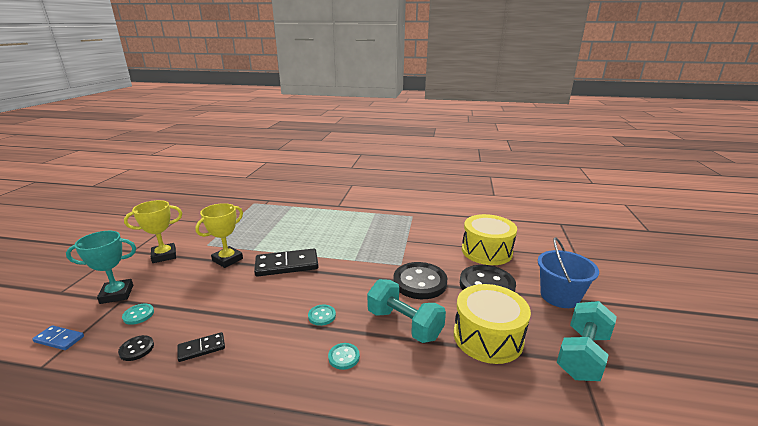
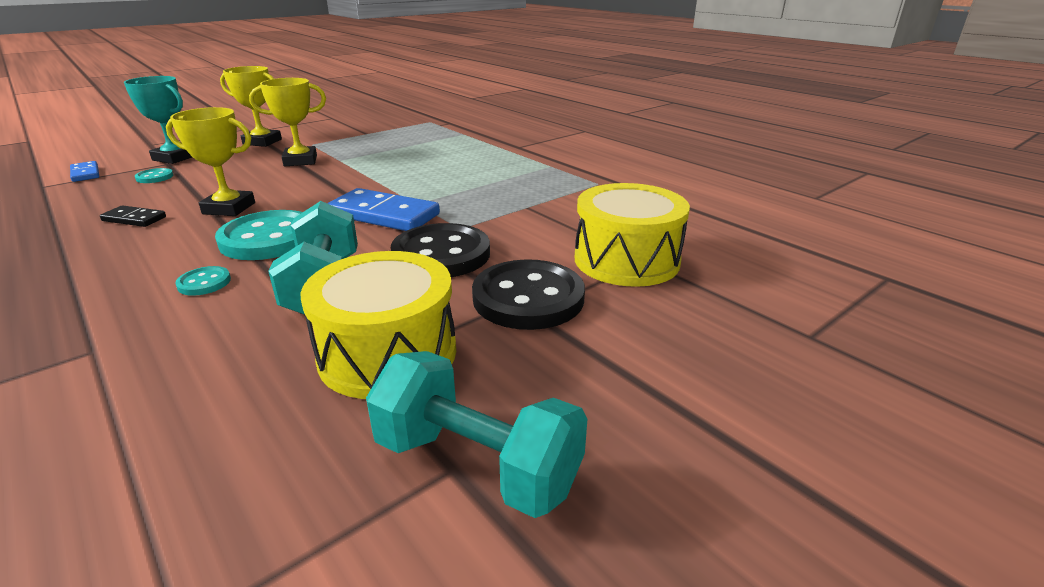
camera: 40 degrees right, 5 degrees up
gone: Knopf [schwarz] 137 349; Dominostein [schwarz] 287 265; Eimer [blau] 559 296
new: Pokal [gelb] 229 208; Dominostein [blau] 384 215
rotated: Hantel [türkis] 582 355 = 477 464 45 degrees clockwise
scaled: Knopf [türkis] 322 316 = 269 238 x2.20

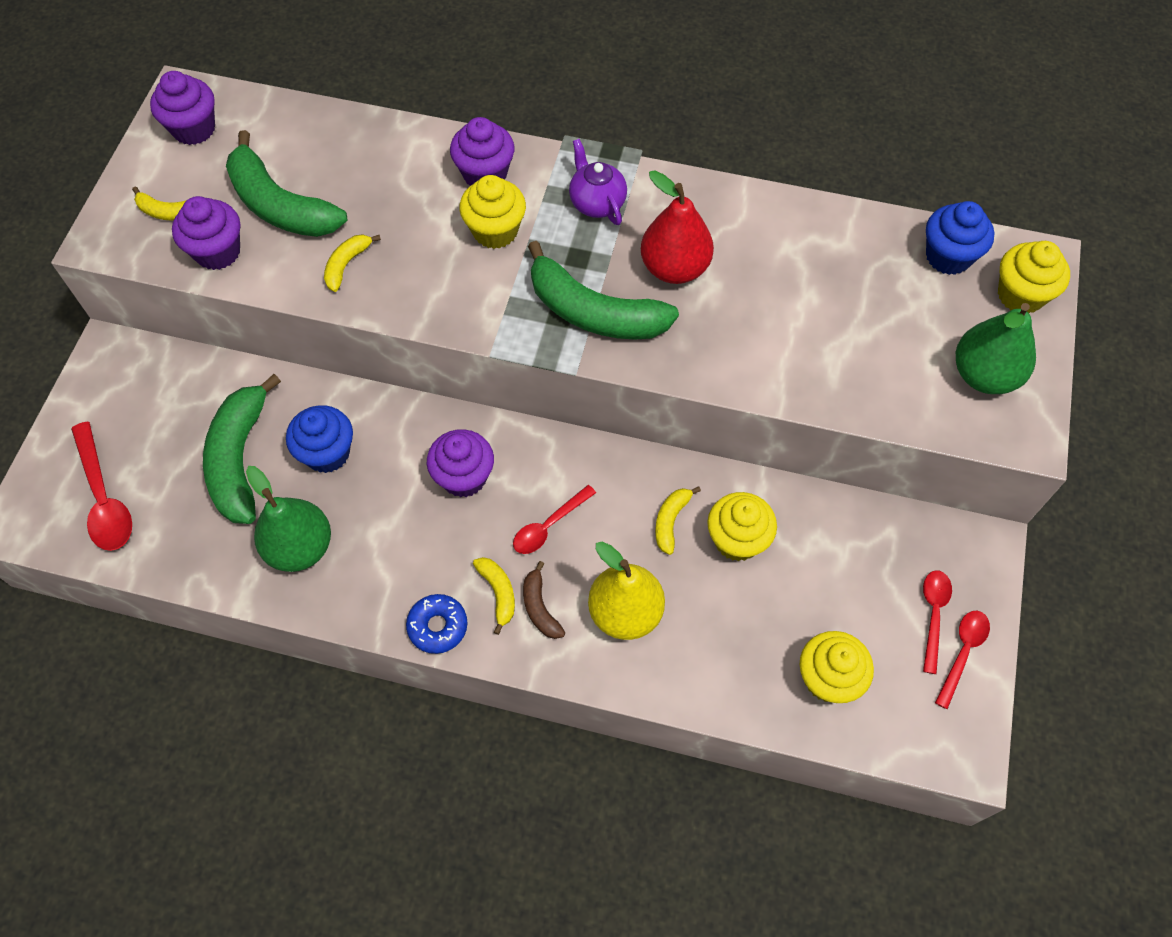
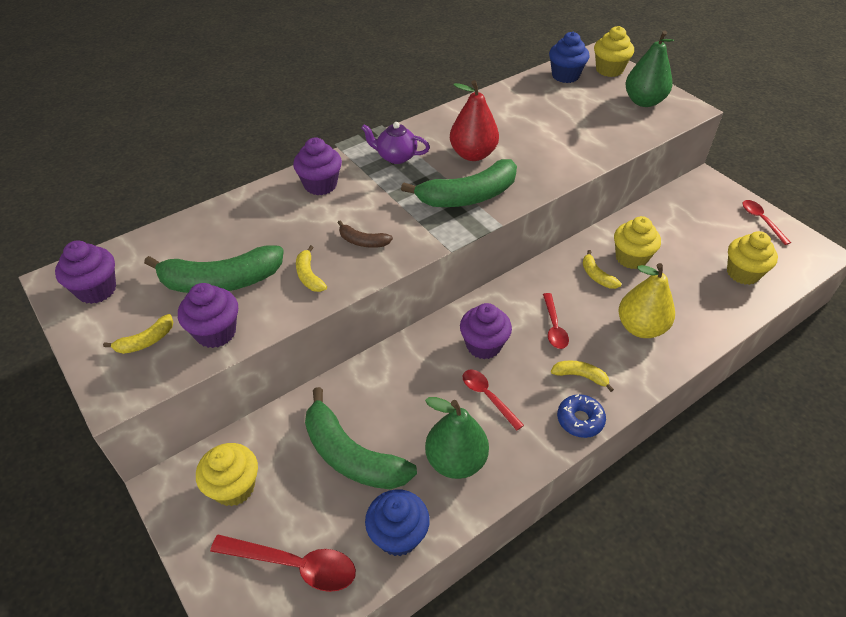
camera: 50 degrees left, 15 degrees down
shifted: Muffin [blau] 327 453 to 398 535; Muffin [gelb] 495 231 to 234 487; Banane [braun] 540 607 to 363 241; Löffel [rot] 933 615 to 488 397

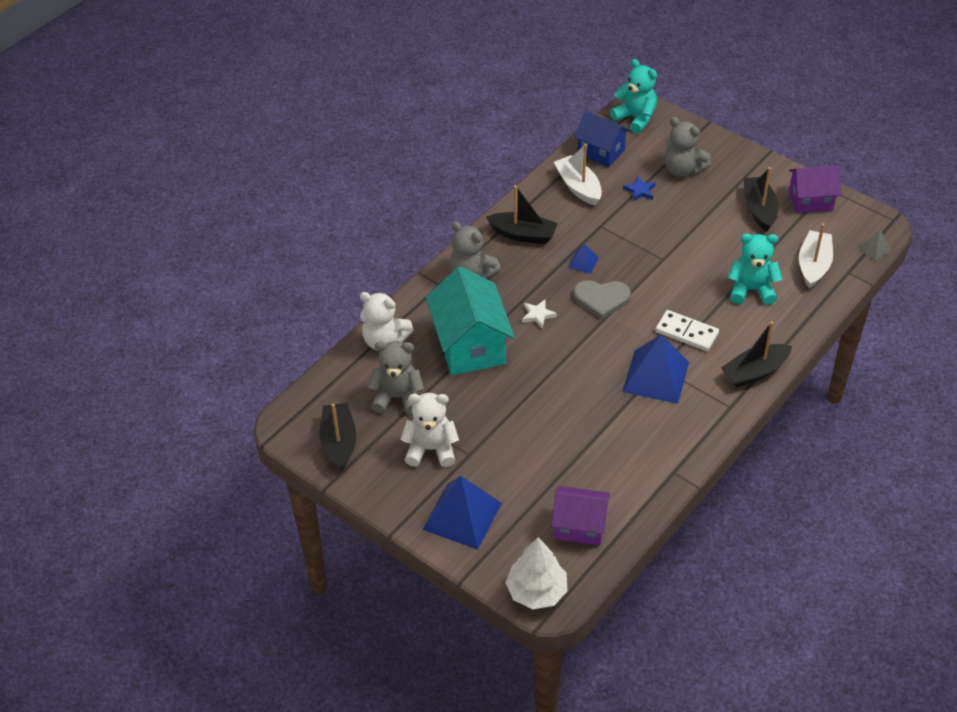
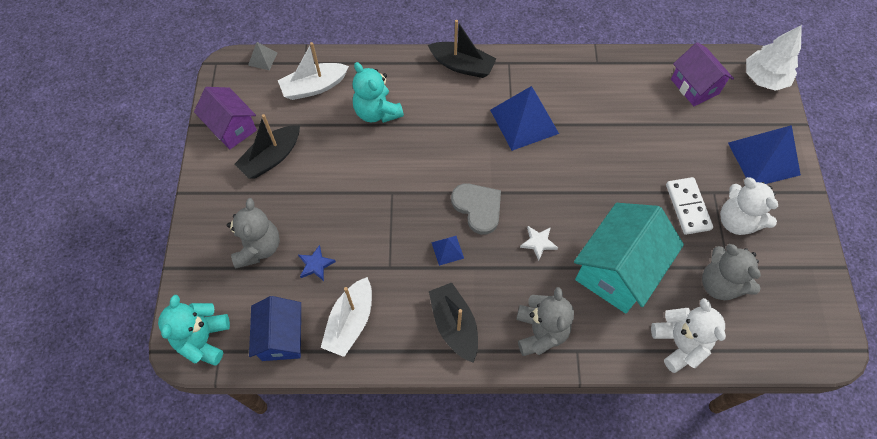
camera: 130 degrees left, 15 degrees up
gone: Boot [schwarz] 339 442
shifted: Dominostein [weiß] 686 333 to 688 207

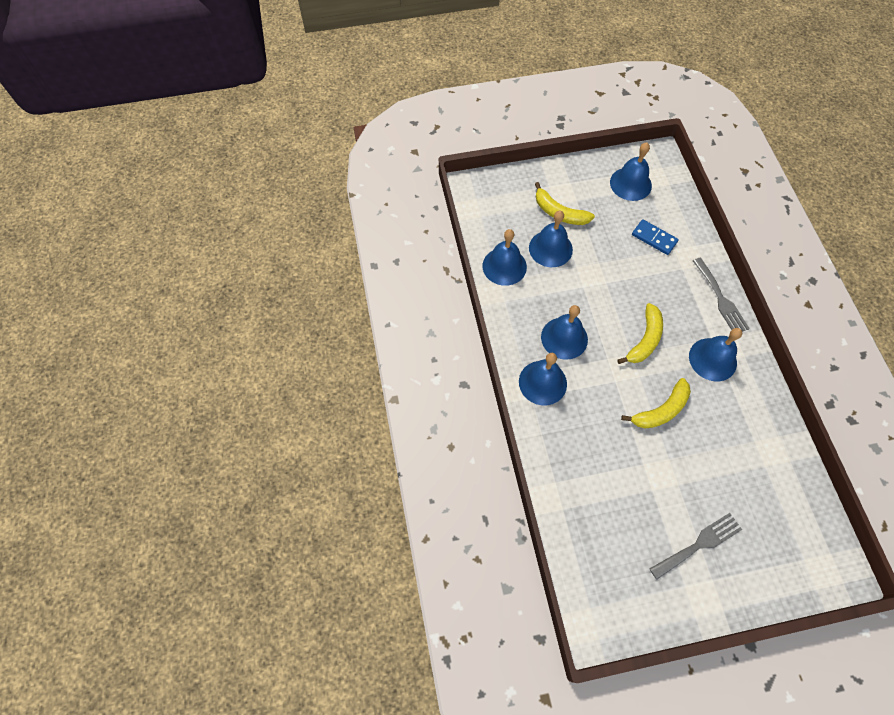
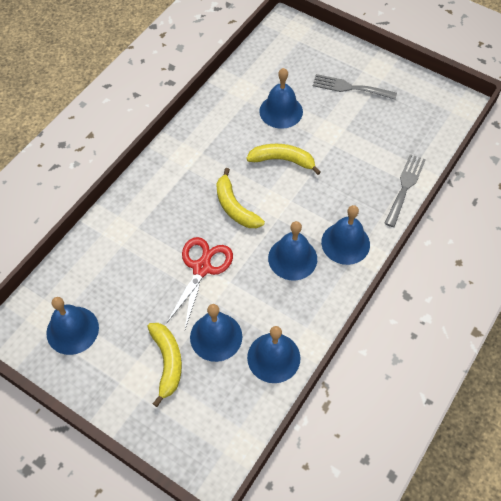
camera: 135 degrees left, 5 degrees down
gone: Dominostein [blau] 654 238
new: Schere [rot] 201 268
shifted: Glocke [blau] 712 359 to 281 111; Gabel [grau] 720 299 to 405 187
rotated: Banane [gelb] 644 340 = 235 207 105 degrees counterclockwise

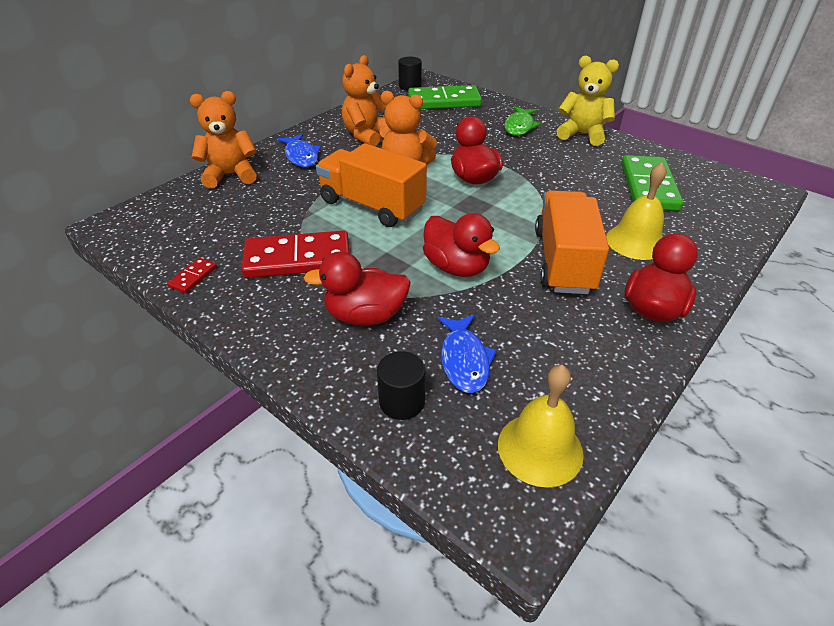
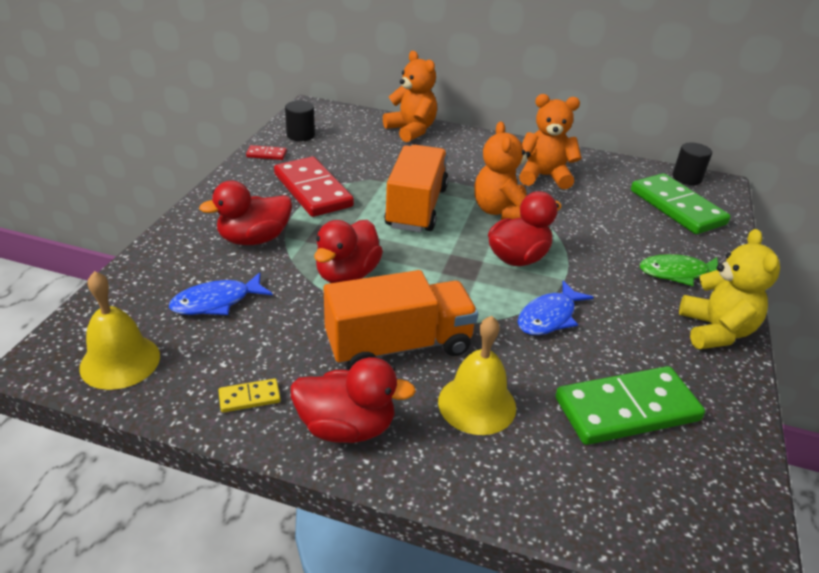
camera: 65 degrees right, 5 degrees down
new: Dominostein [gelb] 249 397
shifted: Fisch [blau] 301 156 to 549 317; Vollzylinder [schwarz] 402 401 to 300 135
rotated: Ente [rot] 365 315 = 254 239 90 degrees counterclockwise

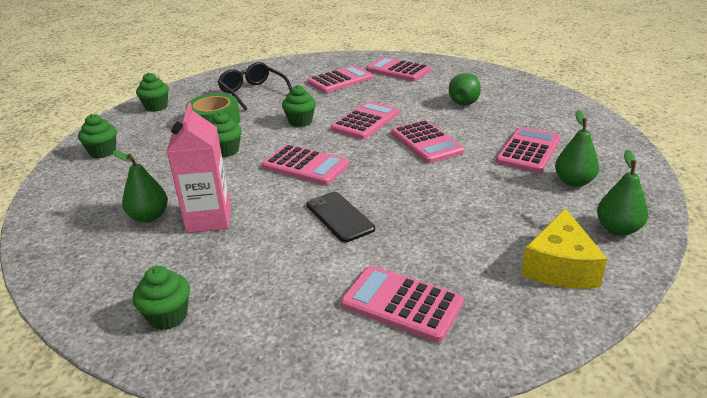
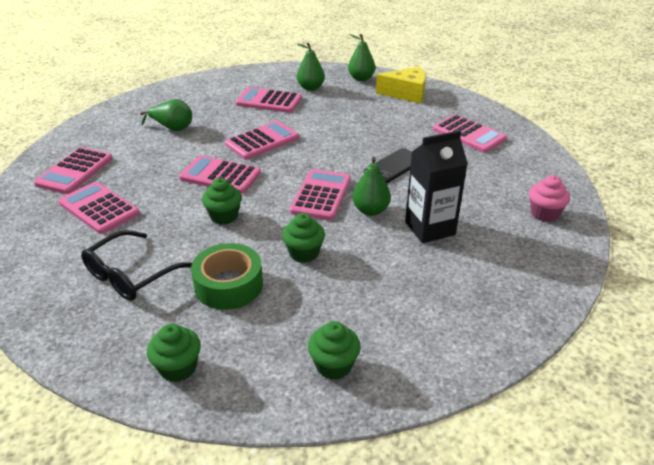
camera: 105 degrees left, 5 degrees up
shifted: Birne [grün] 149 217 to 370 210
repainted: Muffin [grün] 168 316 to Muffin [rosa] 544 214; Getränkekarton [rosa] 209 219 to Getränkekarton [schwarz] 429 228
rotated: Taschenrechner [rosa] 402 303 = 468 134 60 degrees counterclockwise

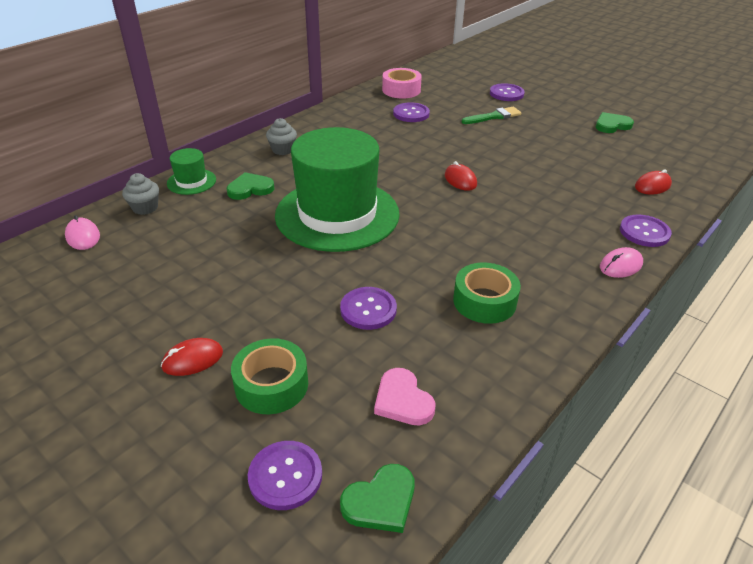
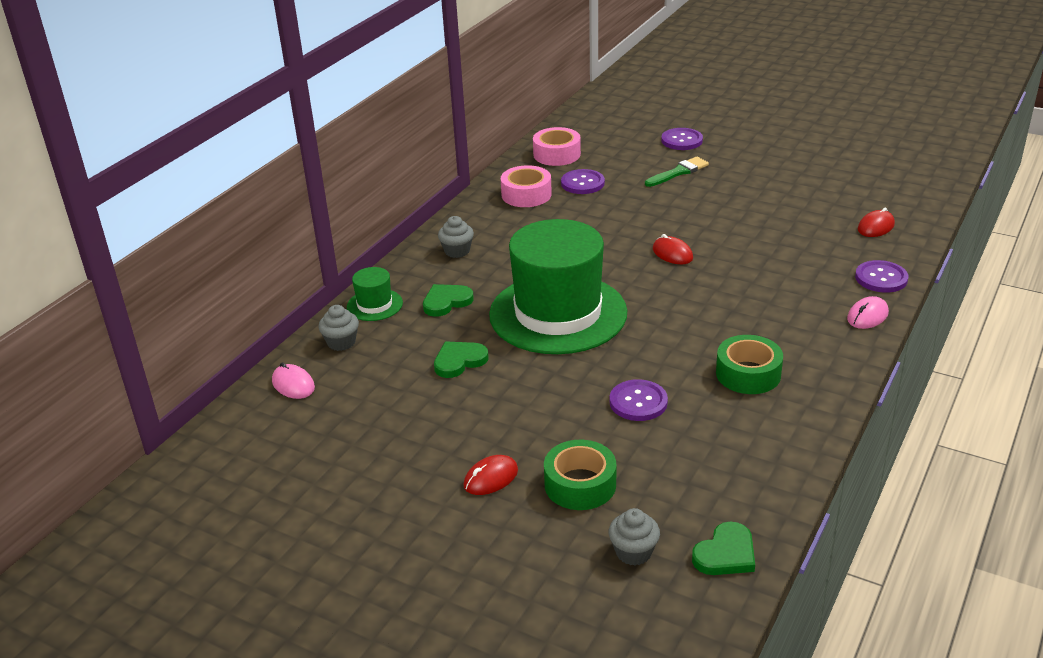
camera: 10 degrees left, 5 degrees down
gone: Herz [rosa] 403 400
new: Klebeband [rosa] 526 195
shifted: Herz [grün] 612 125 to 459 361
swapped: Knopf [lila] 285 476 to Muffin [grau] 633 552

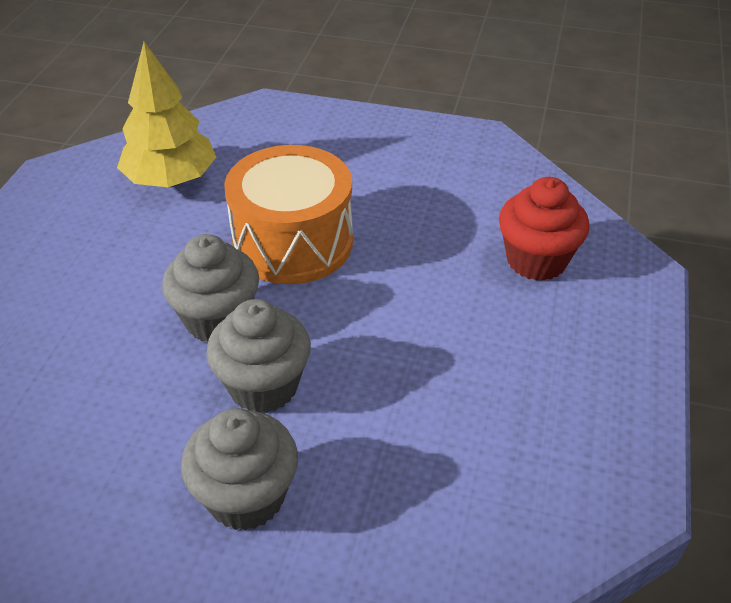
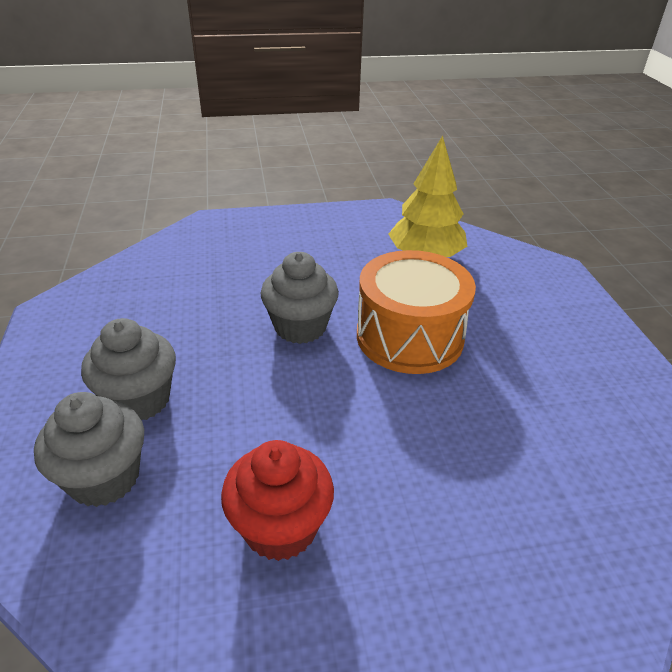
camera: 65 degrees right, 5 degrees down
shifted: Muffin [grau] 263 386 to 104 478; Muffin [rot] 536 260 to 280 527

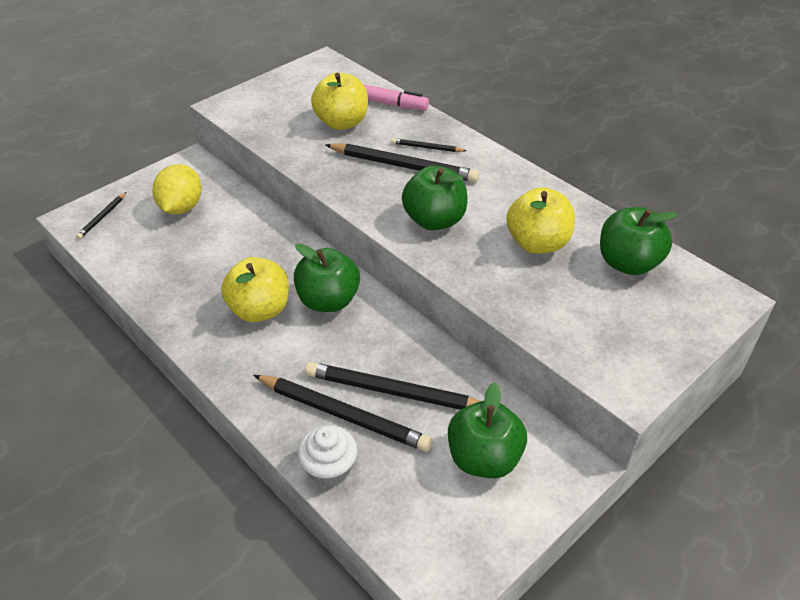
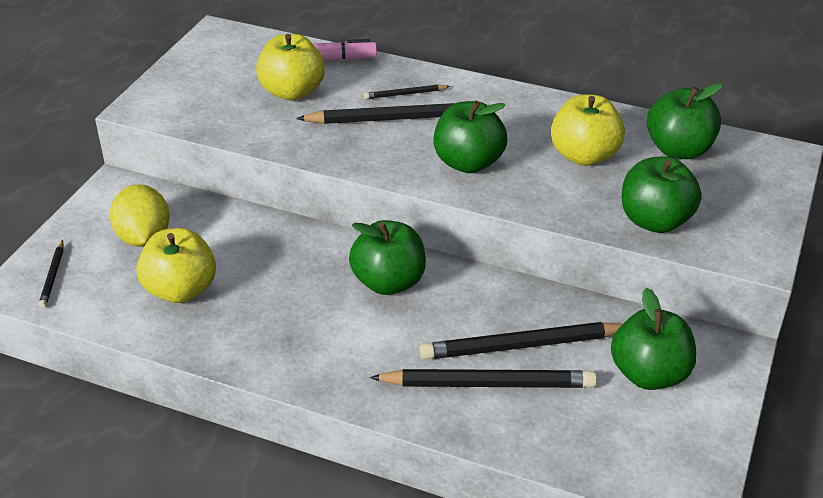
camera: 25 degrees left, 5 degrees down
gone: Muffin [weiß] 329 468
new: Apfel [grün] 655 221
shifted: Apfel [gelb] 260 310 to 181 290

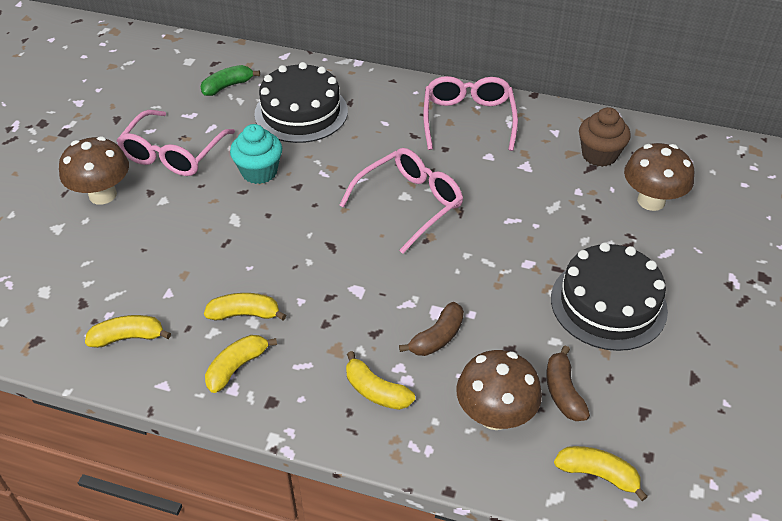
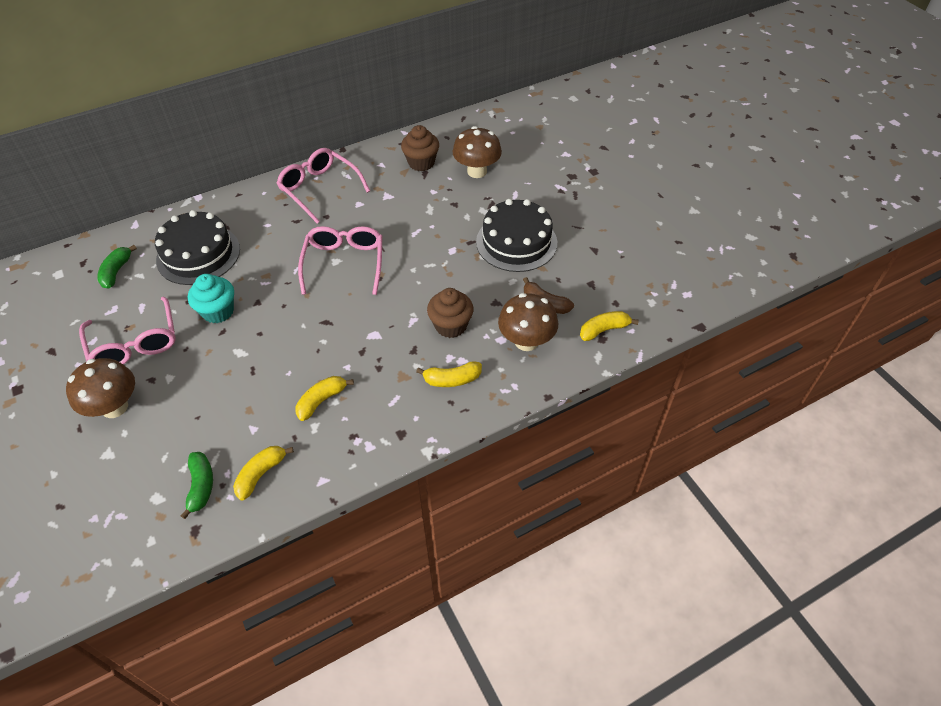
camera: 45 degrees left, 5 degrees up
gone: Banane [gelb] 237 367
new: Banane [grün] 201 486
swapped: Banane [braun] 437 337 to Muffin [braun] 451 326

